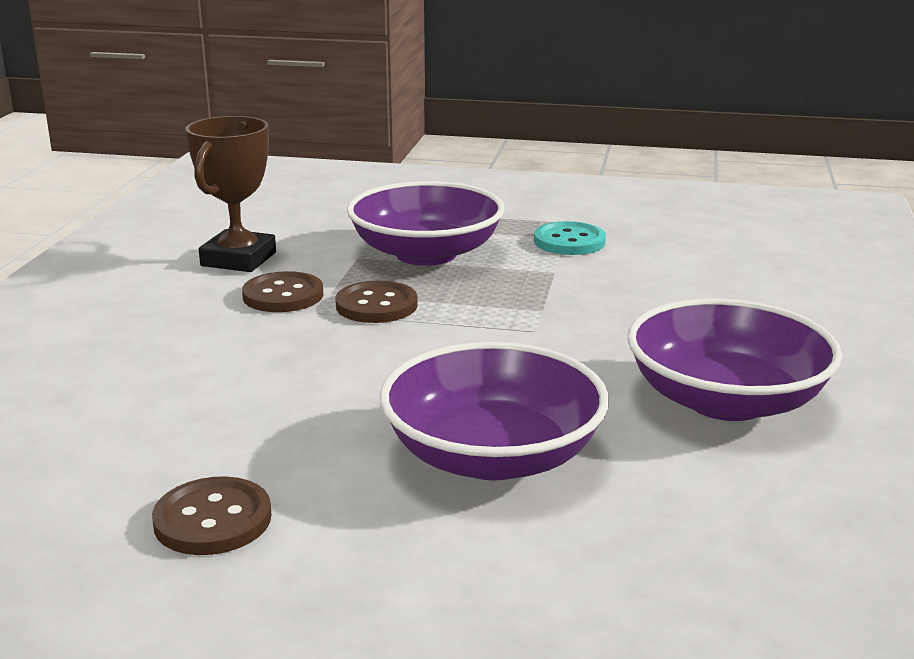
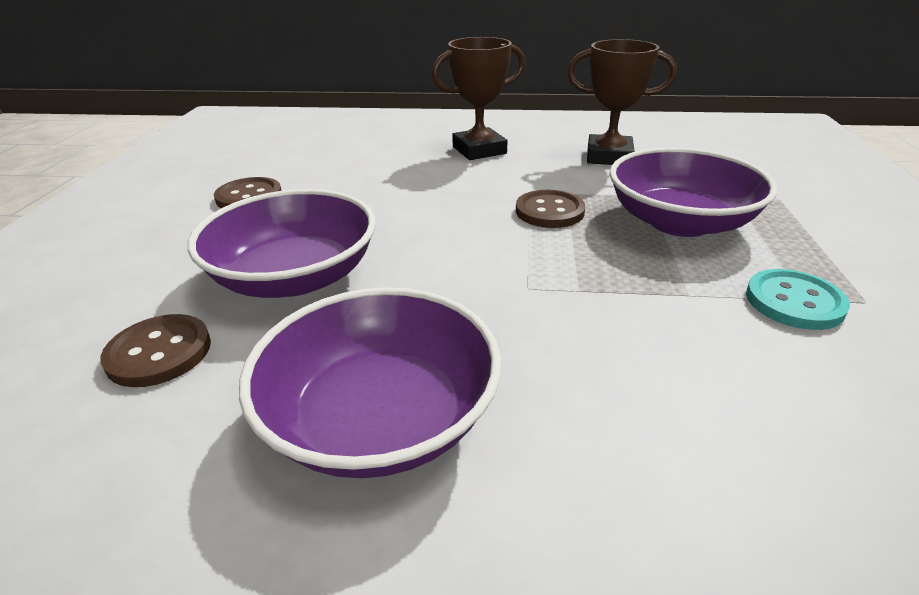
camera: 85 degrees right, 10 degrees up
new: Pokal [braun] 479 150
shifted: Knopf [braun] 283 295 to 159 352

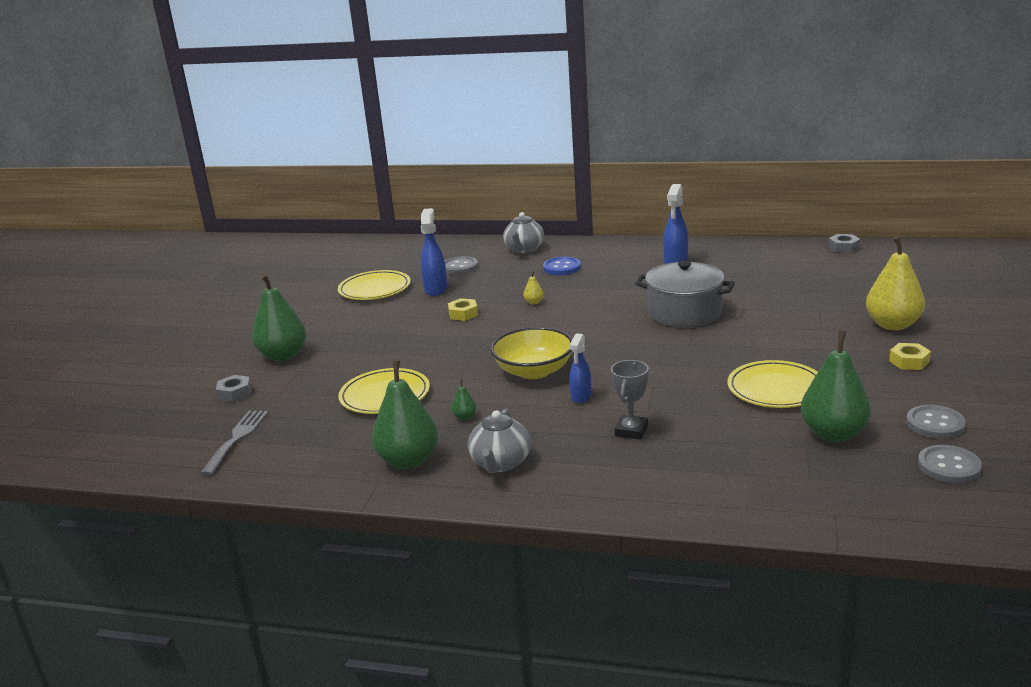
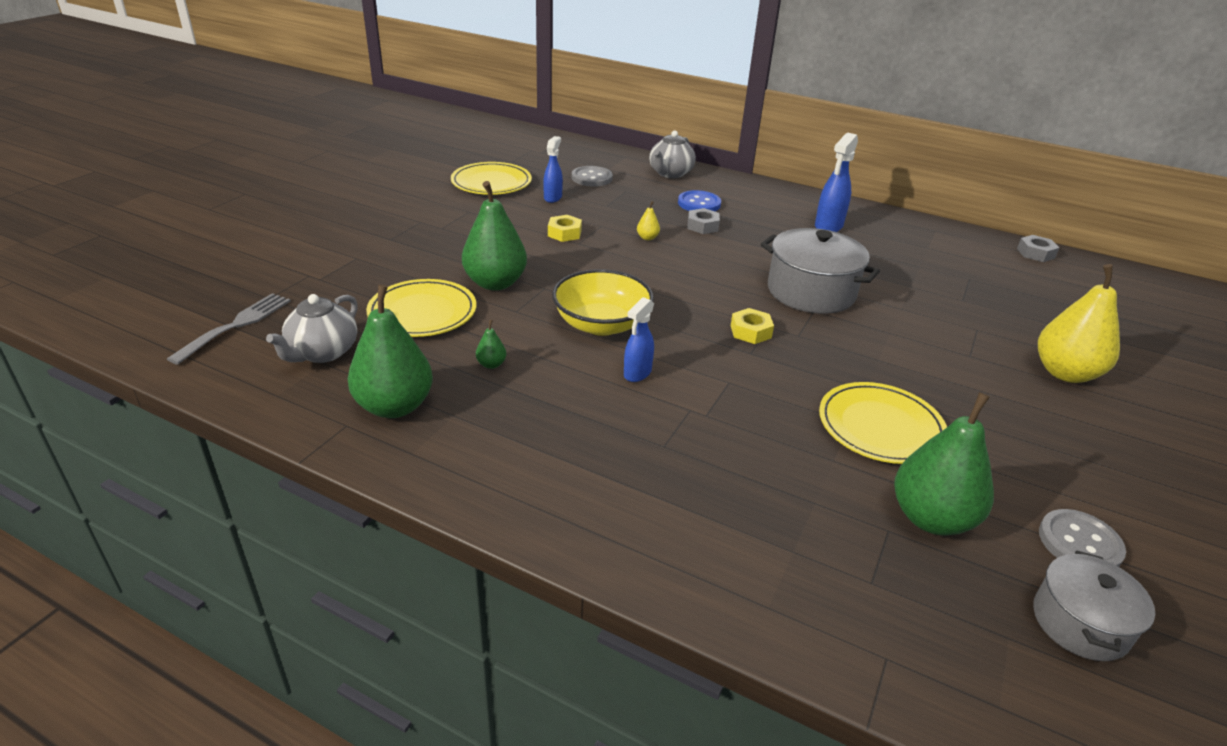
camera: 10 degrees right, 10 degrees up
gone: Pokal [grau] 631 431
shifted: Sechskantmutter [grau] 235 393 to 702 226; Birne [grün] 283 355 to 495 283; Teekanne [grau] 500 463 to 322 352; Sechskantmutter [gelb] 909 362 to 750 331
swapped: Knopf [grau] 949 466 to Kochtopf [grau] 1080 623
scaled: Sprühflasche [blau] 436 289 = 553 198 x0.66

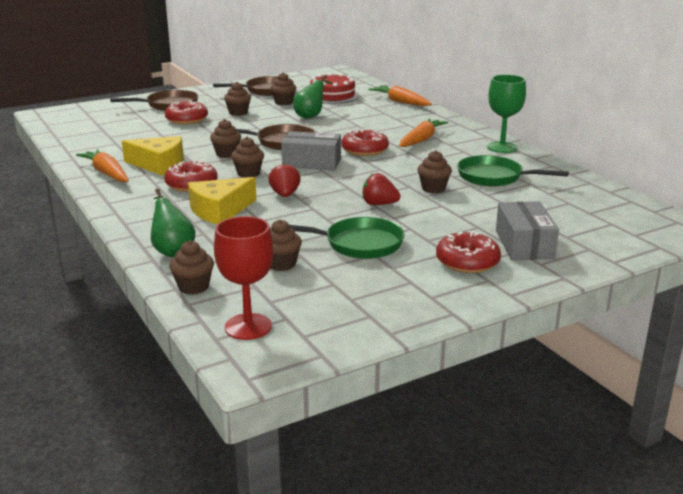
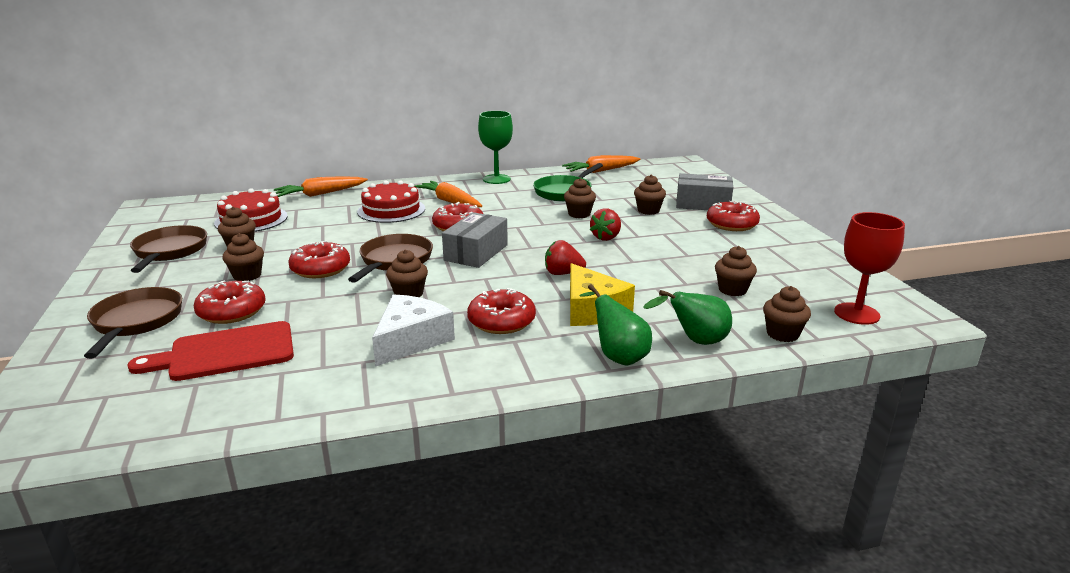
camera: 75 degrees left, 0 degrees up
gone: Pfanne [grün] 358 244
new: Schneidebrett [rot] 226 352; Donut [rot] 320 269; Kuchen [rot] 391 210
shifted: Karotte [orange] 107 173 to 601 171; Muffin [braun] 248 173 to 648 210; Birne [grün] 311 116 to 617 356
repainted: Käse [gelb] 159 164 to Käse [weiß] 411 340

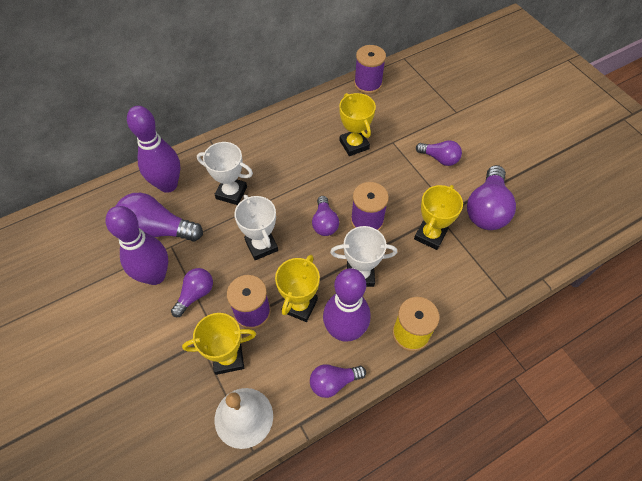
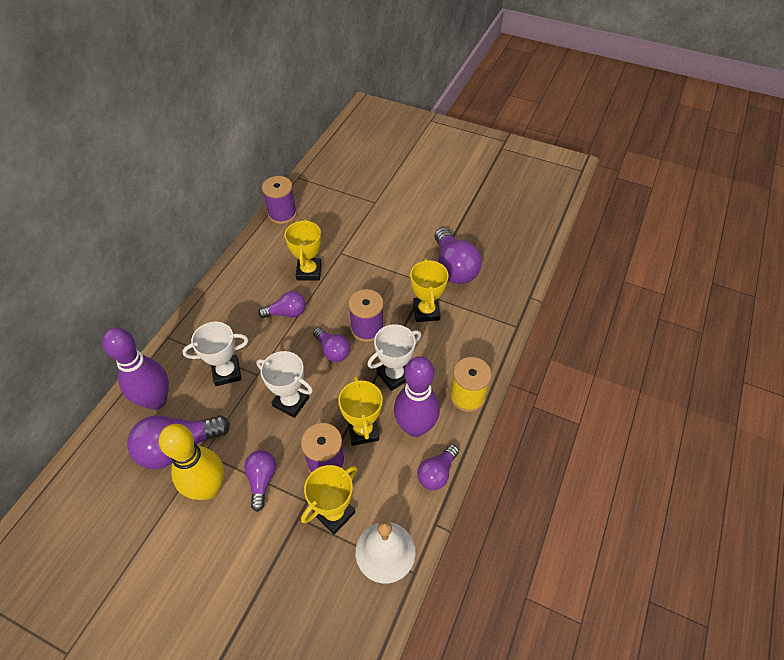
camera: 35 degrees left, 5 degrees down
shifted: Glühbirne [lila] 439 158 to 287 313
repainted: Bowlingkegel [lila] 155 275 to Bowlingkegel [gelb] 208 488
rotated: Pokal [gelb] 354 145 = 309 271 60 degrees clockwise

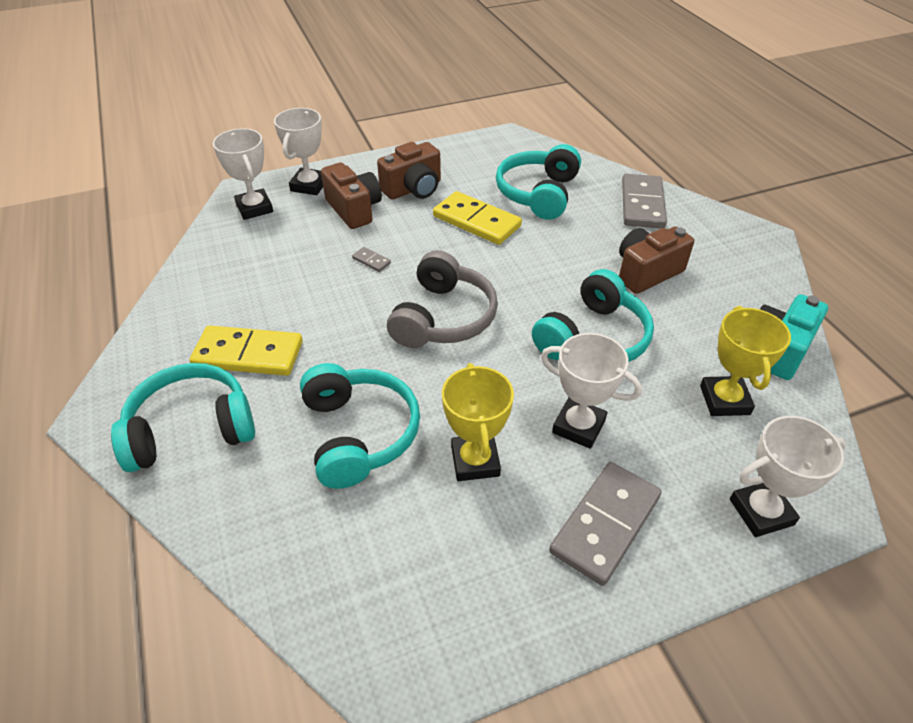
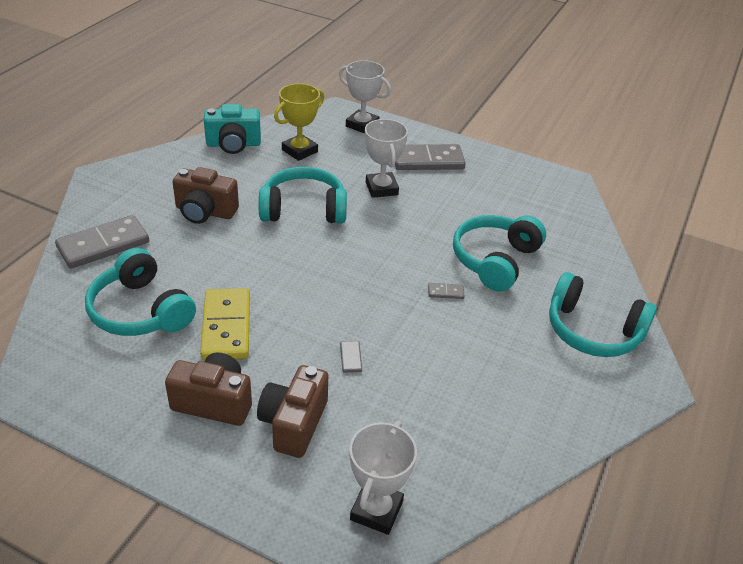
camera: 135 degrees left, 5 degrees down
gone: Dominostein [gelb] 248 354; Pokal [weiß] 309 185; Kopfhörer [grau] 443 317; Pokal [gelb] 475 461
new: Dominostein [grau] 445 292
rotated: Kopfhörer [türkis] 538 193 = 140 311 75 degrees clockwise

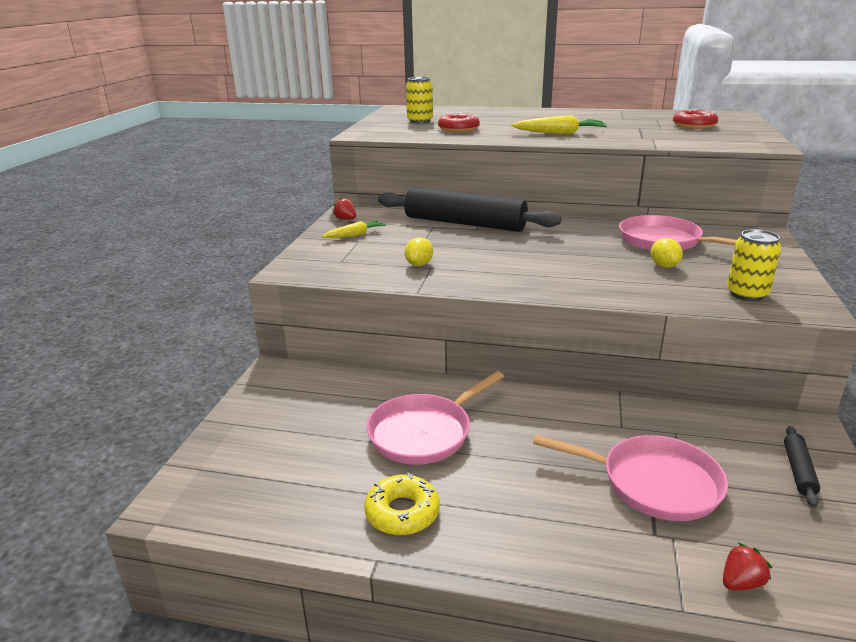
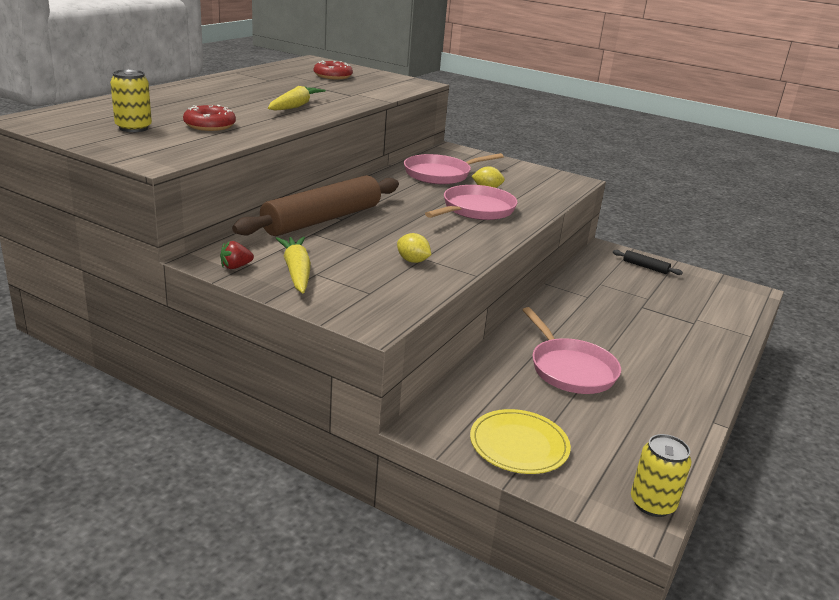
camera: 75 degrees left, 0 degrees up
gone: Donut [gelb] 402 512; Erdbeere [rot] 741 582
new: Teller [gelb] 519 445
shifted: Pfanne [rosa] 653 483 to 476 210; Dose [gelb] 747 294 to 652 504
repainted: Nudelholz [schwarz] 464 223 to Nudelholz [braun] 322 219
scaled: Karotte [gelb] 355 235 = 296 272 x1.51

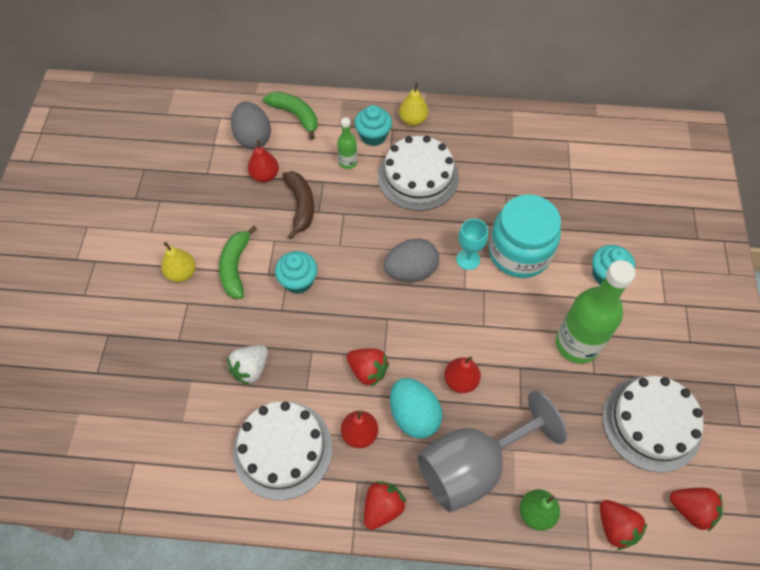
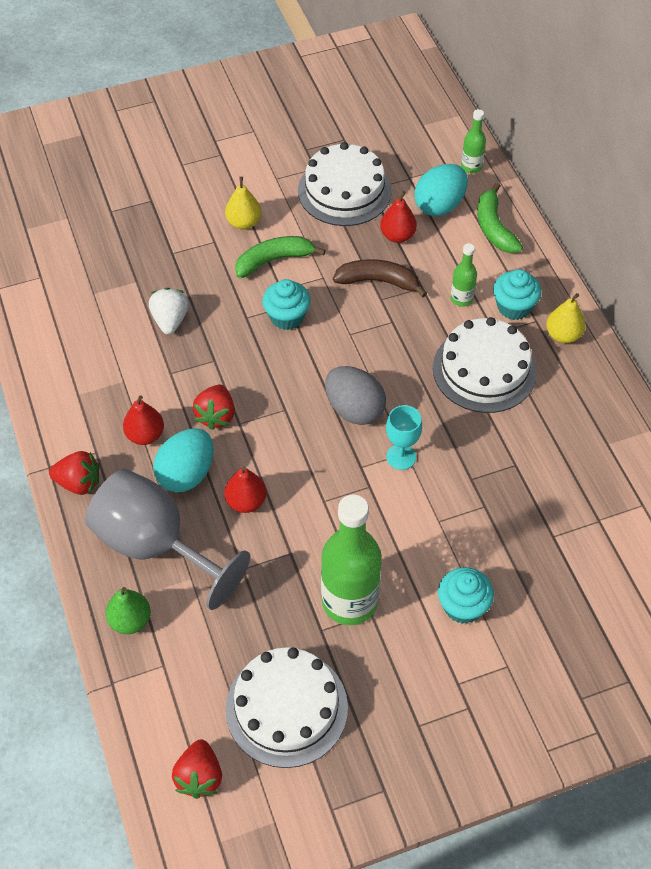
camera: 65 degrees right, 5 degrees down
gone: Einmachglas [türkis] 519 252; Erdbeere [rot] 615 527
new: Flasche [grün] 471 166
shifted: Kuchen [weiß] 282 449 to 344 191
repainted: Ei [grau] 253 138 to Ei [türkis] 439 205
rotated: Erdbeere [weiß] 250 369 = 170 320 75 degrees clockwise; Banane [grün] 295 115 = 494 227 150 degrees clockwise; Banane [braun] 301 206 = 378 281 135 degrees counterclockwise

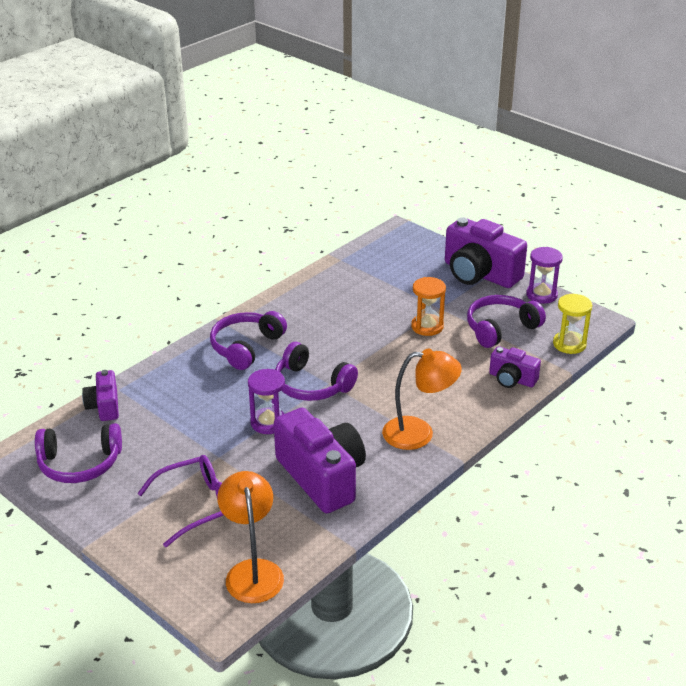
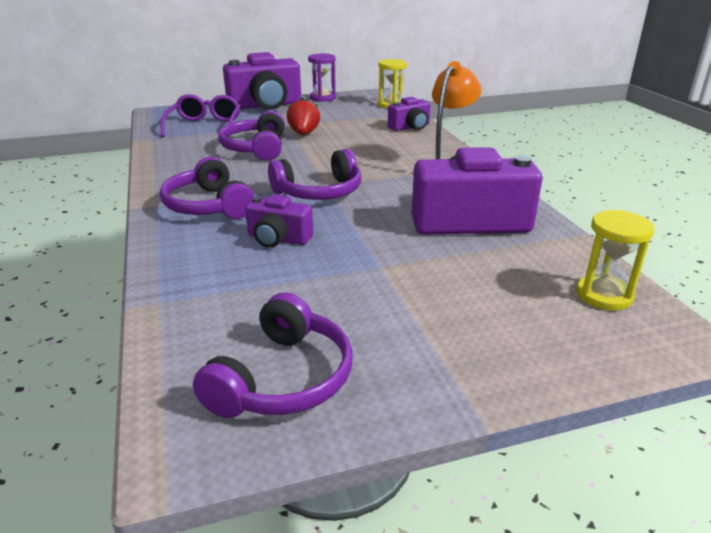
camera: 60 degrees left, 5 degrees down
gone: Sanduhr [lila] 268 422
shifted: Kamera [lila] 104 406 to 278 239; Brille [lila] 197 505 to 205 126; Kopfhörer [lila] 500 328 to 256 148
swapped: Lampe [orange] 252 571 to Sanduhr [gelb] 604 295; Sanduhr [orange] 427 326 to Erdbeere [rot] 303 134

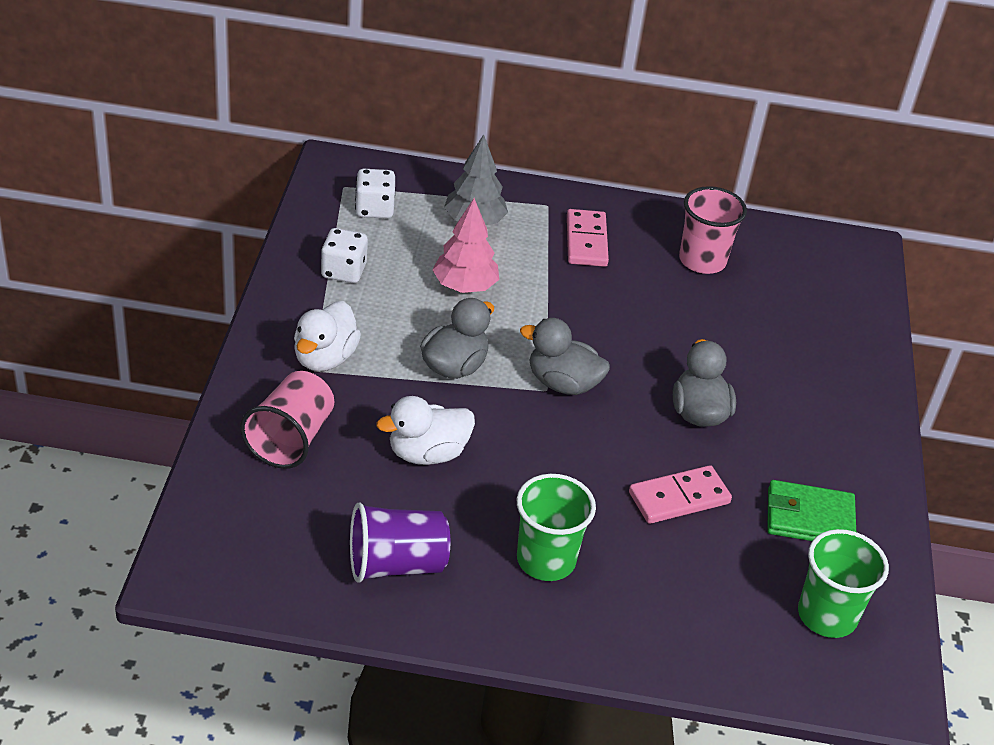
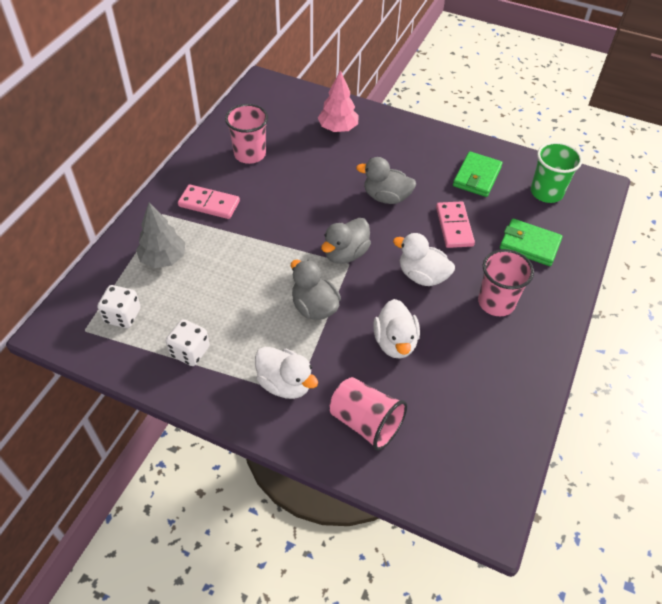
camera: 70 degrees left, 10 degrees up
gone: Becher [lila] 396 564
new: Ente [weiß] 422 276; Geldbörse [grün] 529 244
shifted: Baum [rosa] 465 286 to 338 128
repainted: Becher [grün] 546 560 to Becher [rosa] 496 302

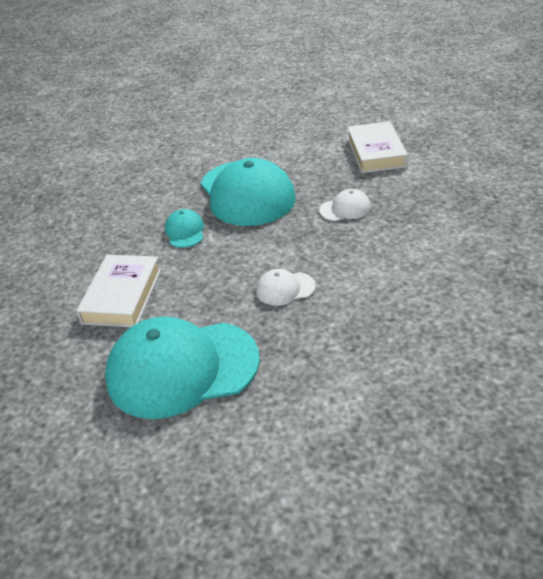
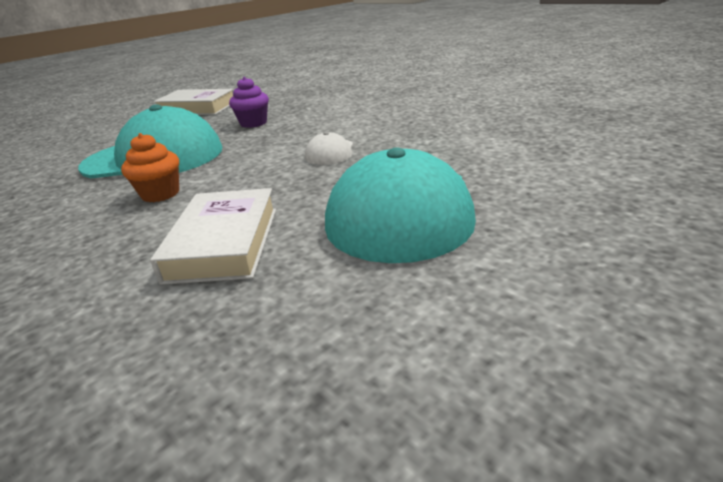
camera: 70 degrees left, 10 degrees down
swapped: Kappe [türkis] 185 231 to Muffin [orange] 160 194; Kappe [weiß] 345 209 to Muffin [lila] 253 123
rotated: Buch [weiß] 122 296 = 224 243 60 degrees clockwise

